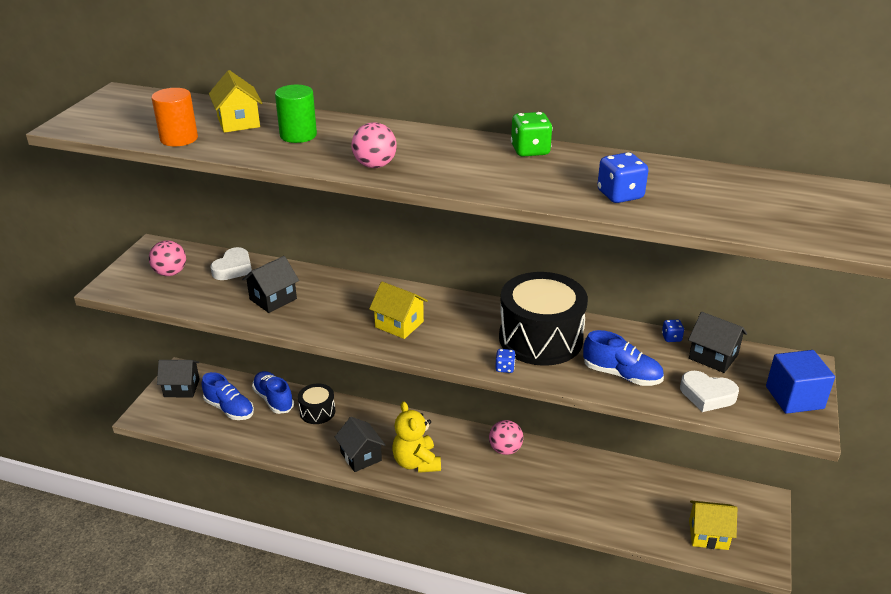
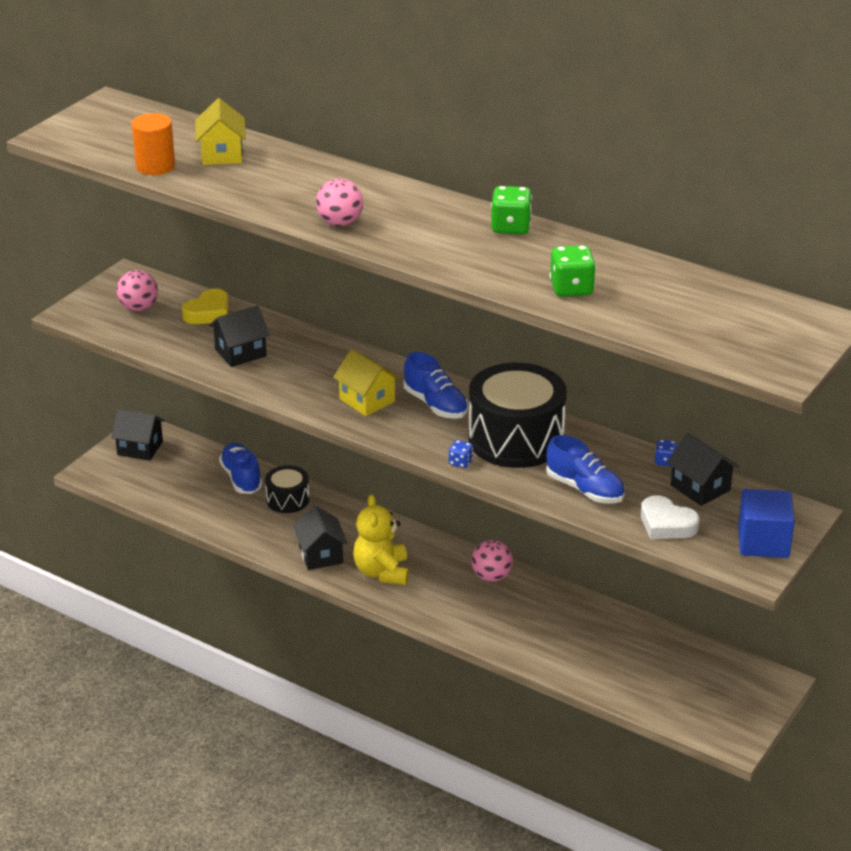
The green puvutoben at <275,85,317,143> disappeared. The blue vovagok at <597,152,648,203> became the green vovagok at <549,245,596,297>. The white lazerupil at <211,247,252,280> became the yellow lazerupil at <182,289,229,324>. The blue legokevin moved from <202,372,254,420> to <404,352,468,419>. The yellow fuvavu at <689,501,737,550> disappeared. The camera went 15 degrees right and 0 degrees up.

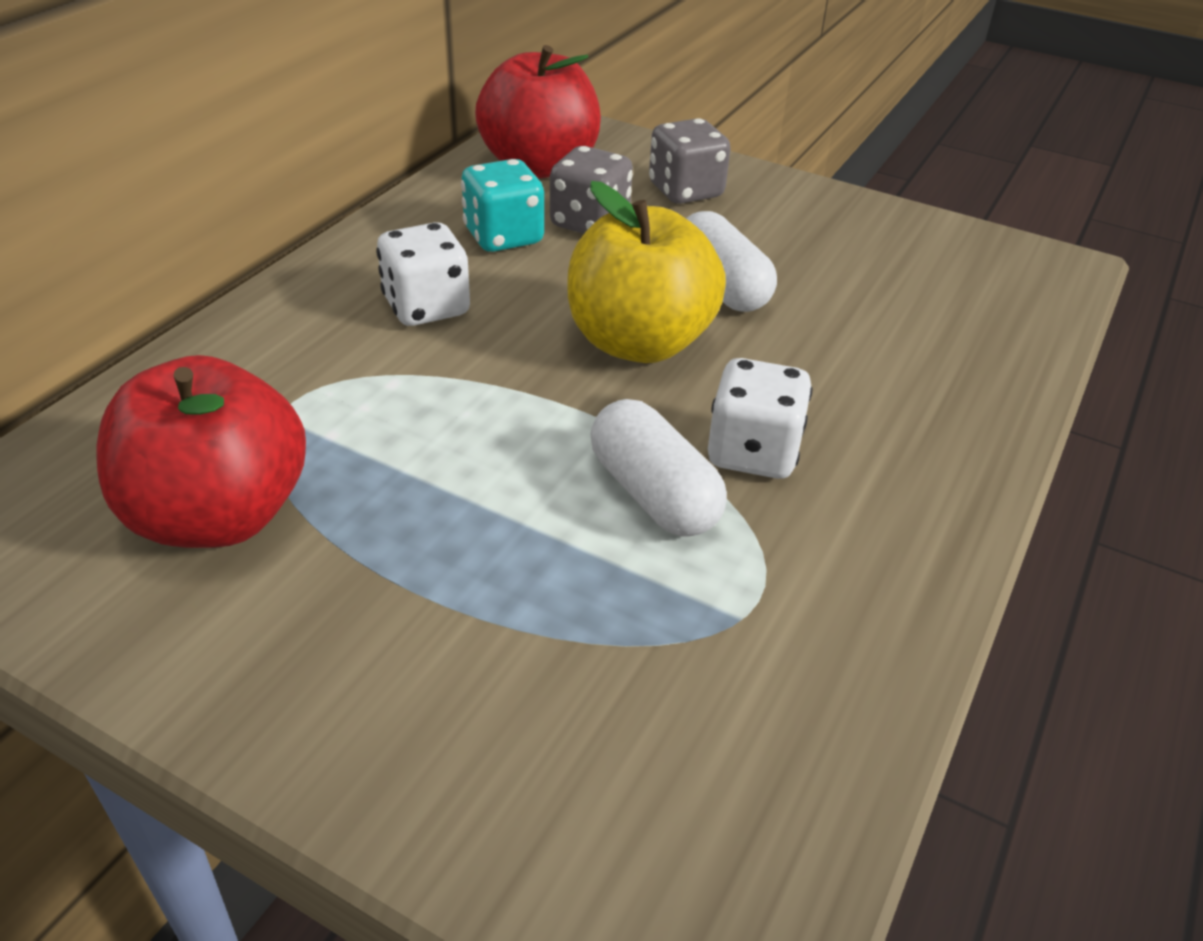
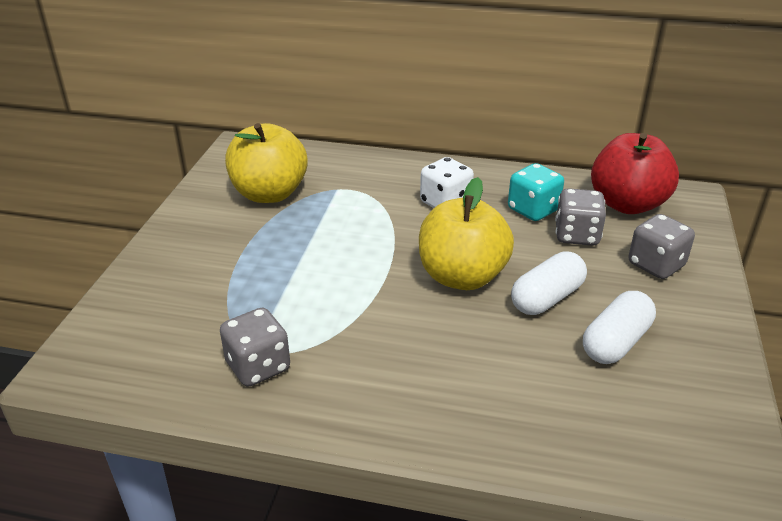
The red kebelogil at <96,355,306,548> became the yellow kebelogil at <225,123,308,203>. The white vovagok at <708,358,813,479> disappeared. The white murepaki moved from <590,399,727,536> to <583,291,656,364>. The grey vovagok at <220,308,290,387> appeared. The camera went 75 degrees right and 5 degrees down.

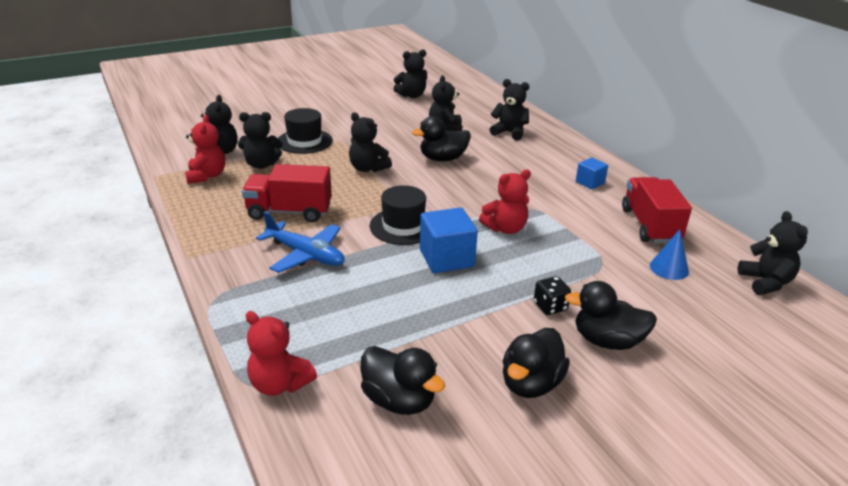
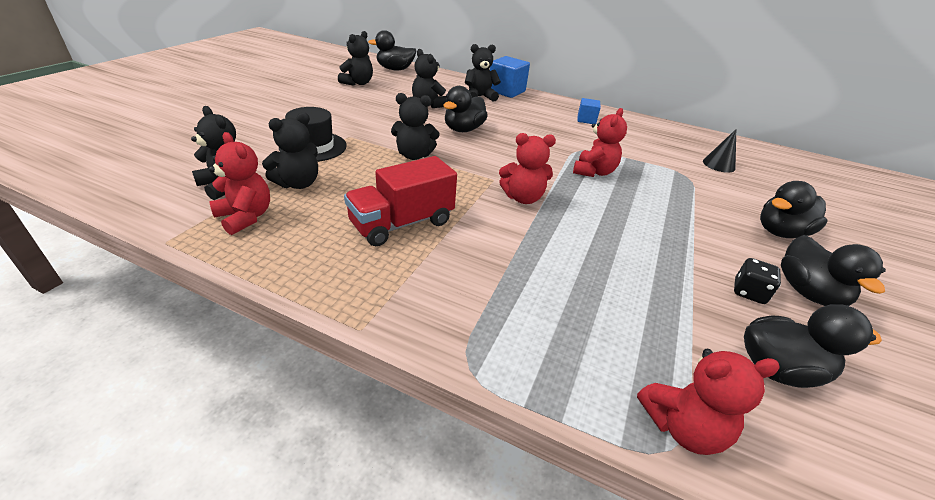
The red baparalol at <622,177,692,243> disappeared. The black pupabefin at <370,185,426,245> was replaced by the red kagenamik at <499,133,556,204>. The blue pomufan moved from <420,207,478,273> to <490,56,530,98>. The black kagenamik at <738,211,808,295> disappeared. The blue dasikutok at <256,212,345,273> disappeared. The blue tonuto at <650,229,689,280> became the black tonuto at <703,130,736,173>. The black vovagok moved from <534,276,571,315> to <734,258,781,304>. The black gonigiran at <368,30,416,71> appeared. The camera went 40 degrees left and 5 degrees up.

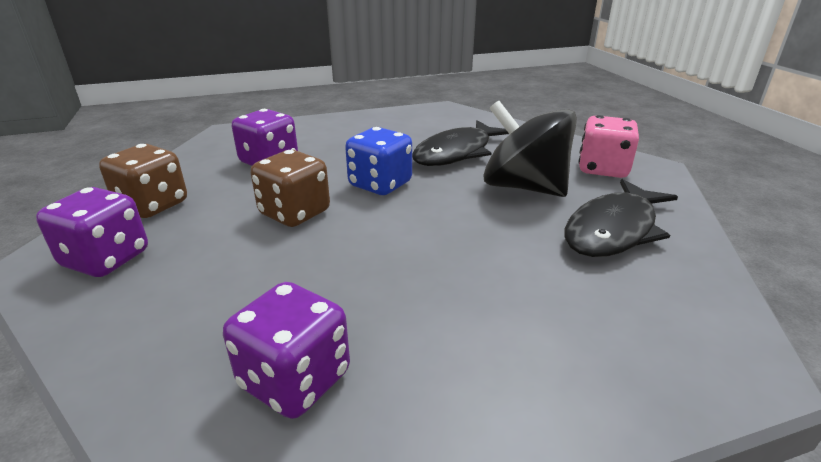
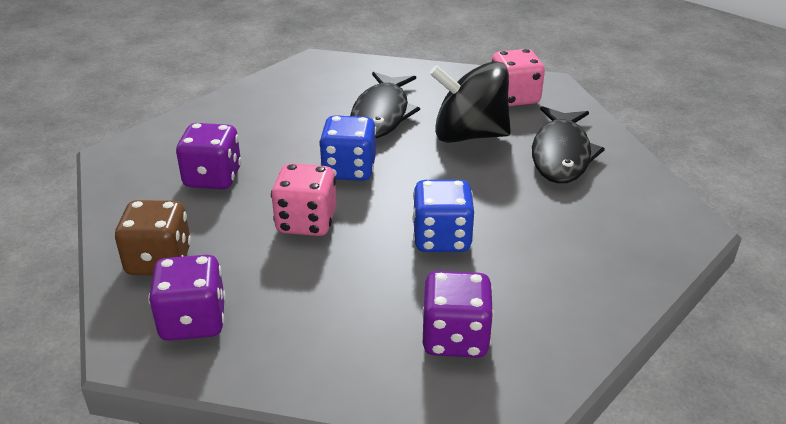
The brown vovagok at <251,150,330,227> became the pink vovagok at <271,163,336,236>. The blue vovagok at <412,180,474,252> appeared. The camera went 30 degrees left and 5 degrees up.

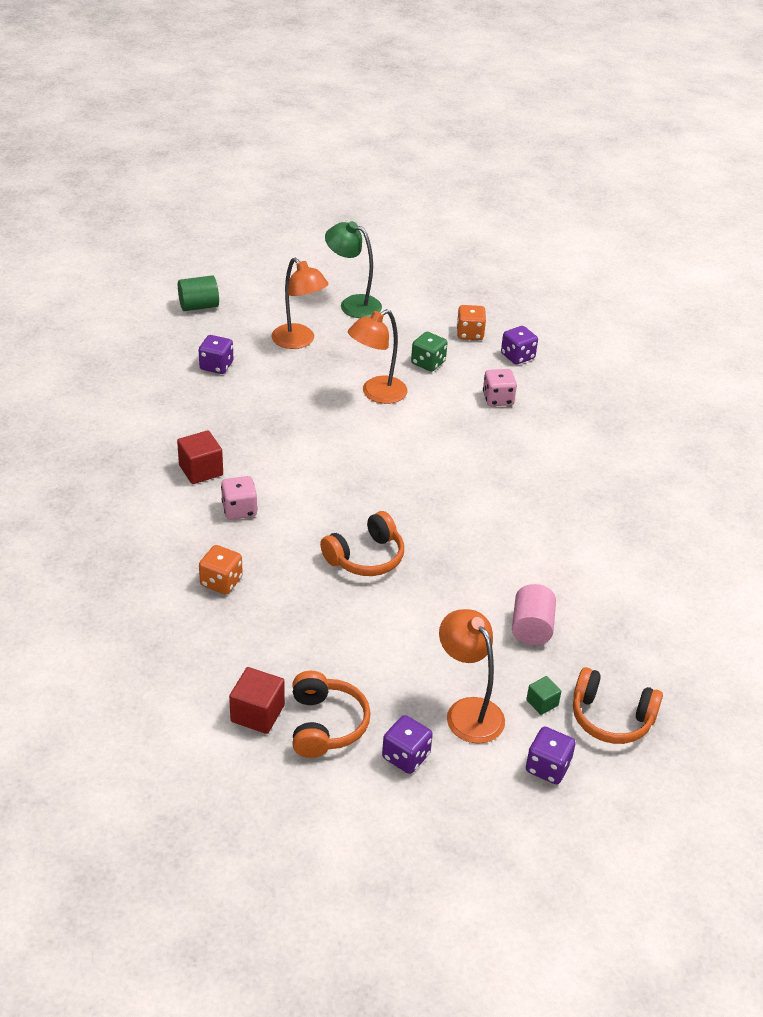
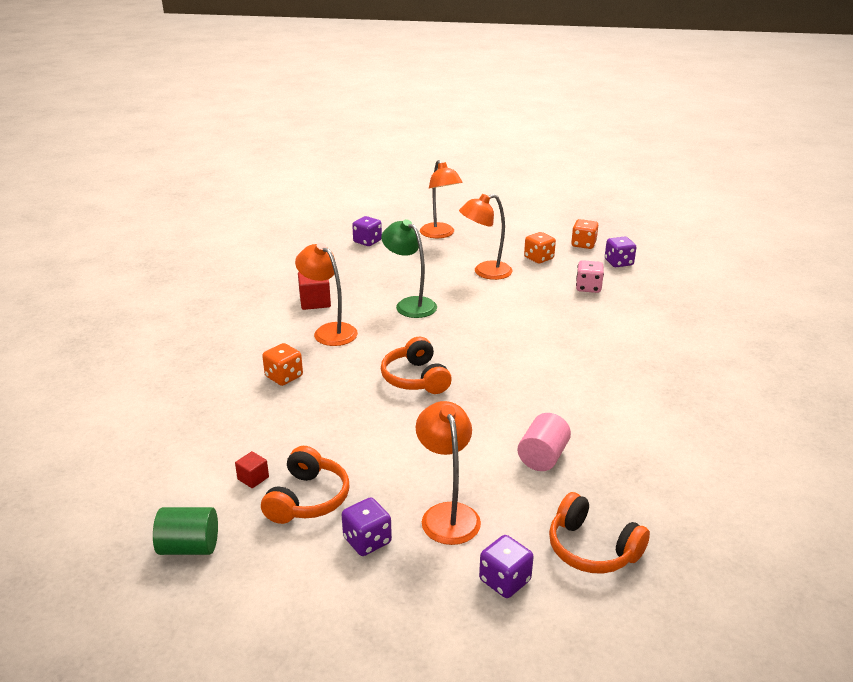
The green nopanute moved from <325,221,382,318> to <381,219,437,318>. The green puvutoben moved from <178,275,219,311> to <153,507,218,555>. The green vovagok at <411,332,447,372> became the orange vovagok at <524,232,556,263>. The pink vovagok at <221,476,257,520> was replaced by the orange nopanute at <295,243,358,346>. The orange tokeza at <320,511,404,576> turned 90 degrees clockwise. The red pomufan at <229,667,285,734> changed to 0.58 times the size. The green pomufan at <526,676,561,715> disappeared. The camera went 20 degrees right and 10 degrees down.

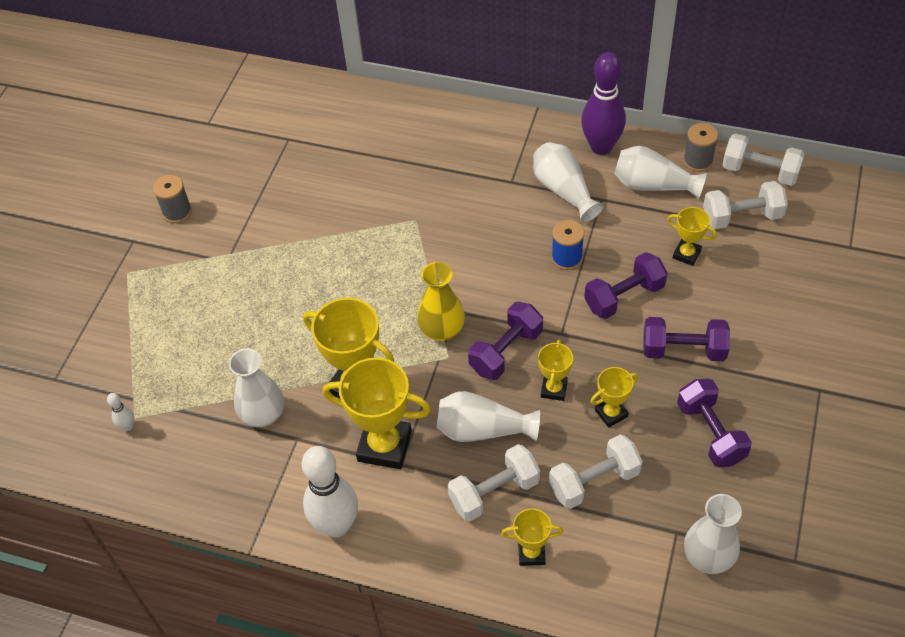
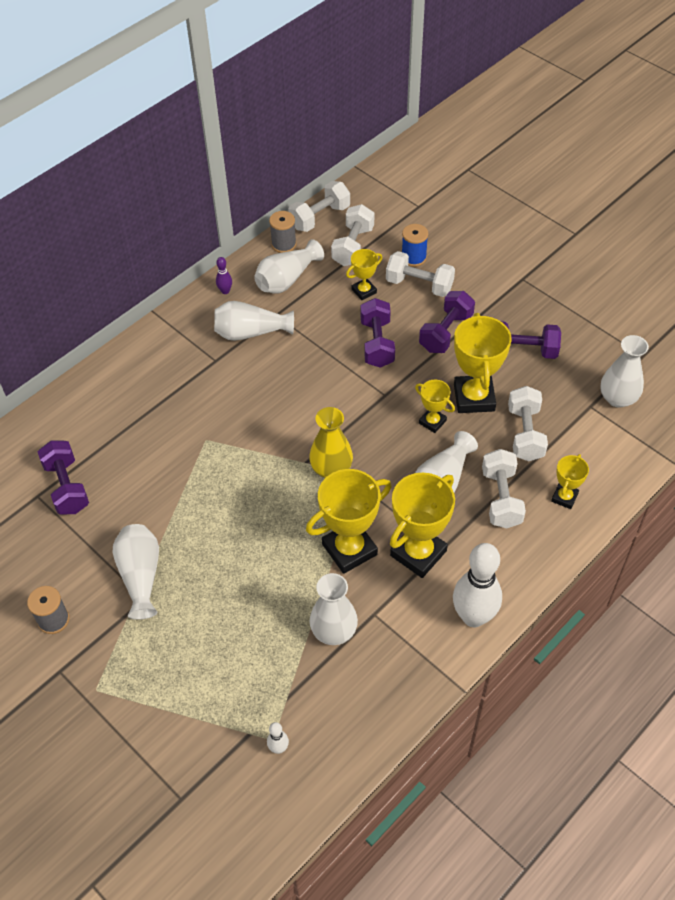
The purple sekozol at <581,52,626,155> changed to 0.42 times the size. The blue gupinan moved from <551,220,584,270> to <402,224,428,267>. The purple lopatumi moved from <468,302,543,380> to <38,440,89,515>. The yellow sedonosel at <590,367,638,428> changed to 1.87 times the size. The white lopatumi at <386,251,455,297> appeared. The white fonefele at <112,524,159,620> appeared. The camera went 65 degrees left and 0 degrees up.

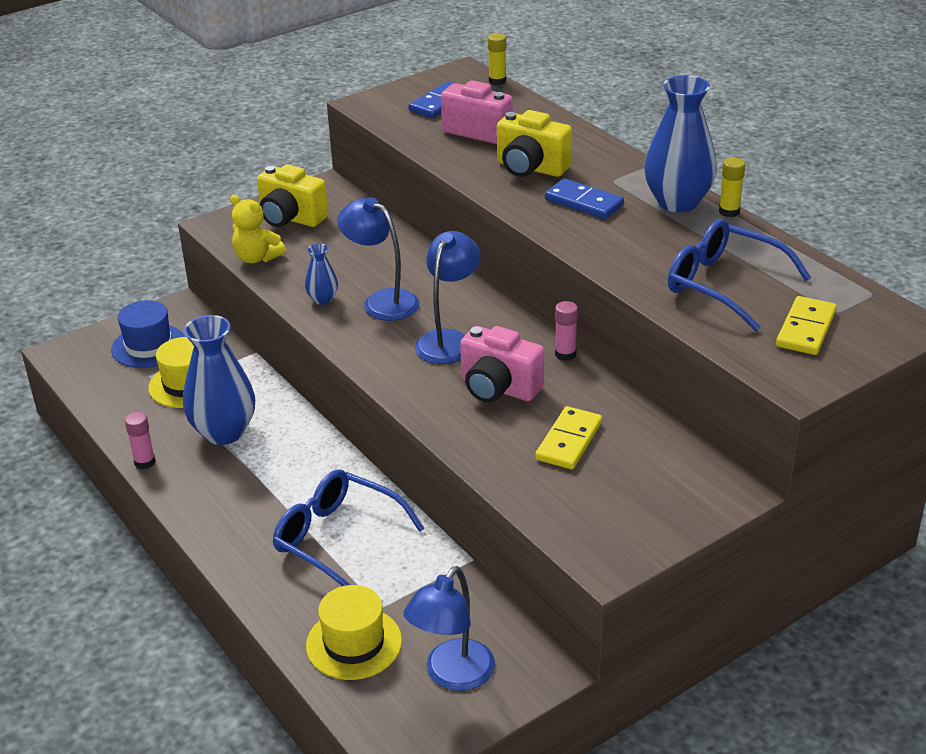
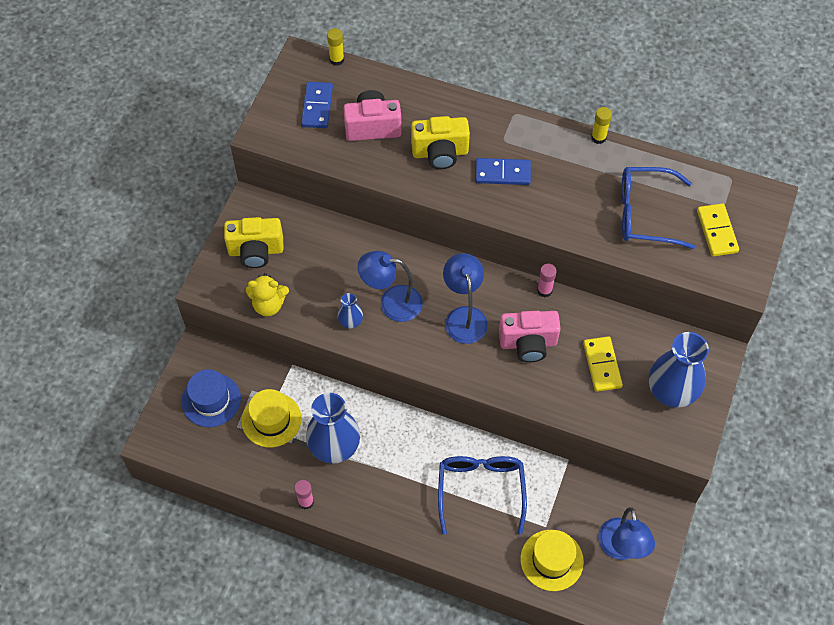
The blue fonefele moved from <644,75,717,212> to <649,332,709,408>. The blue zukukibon at <273,469,425,586> turned 90 degrees clockwise. The camera went 35 degrees left and 25 degrees up.

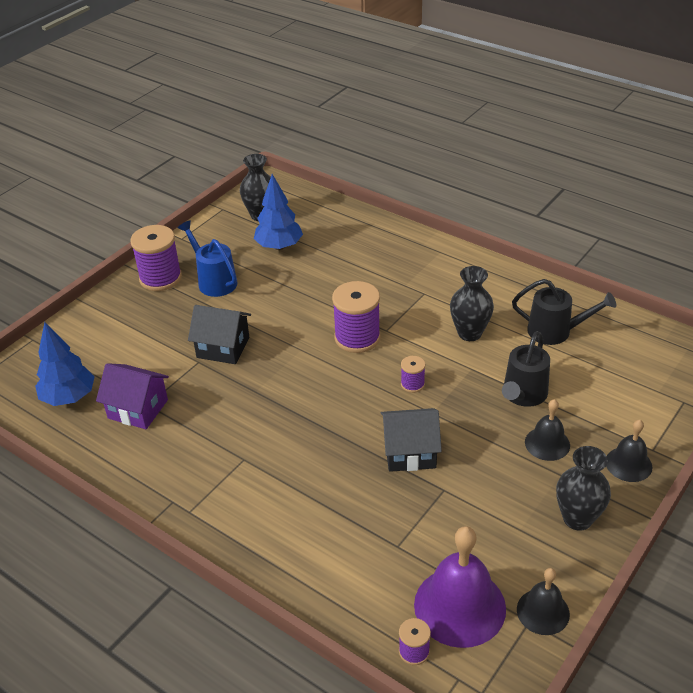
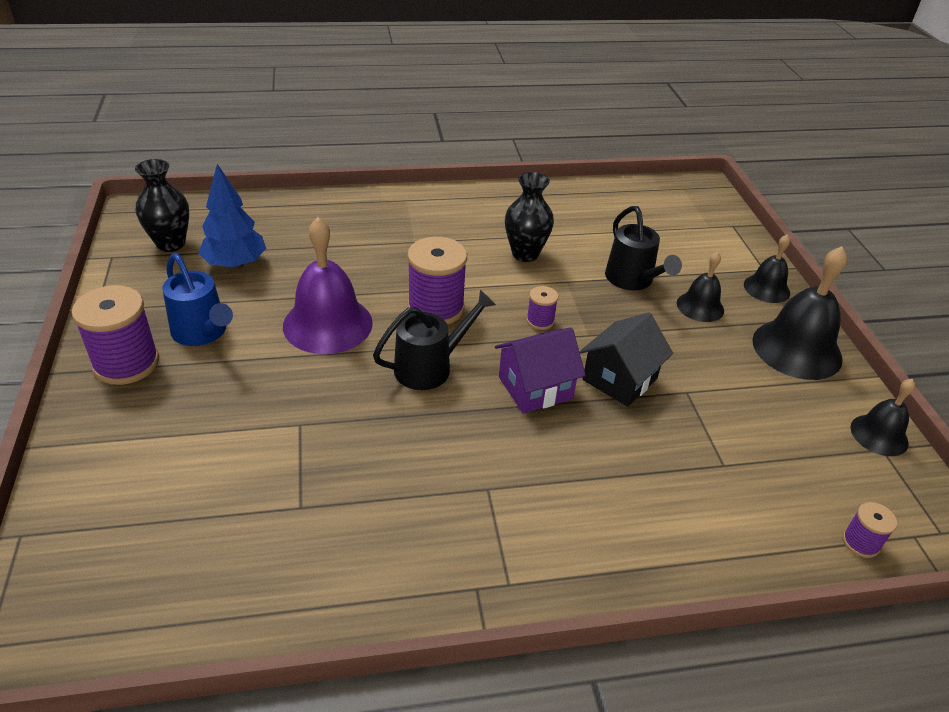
The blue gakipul at <178,220,237,297> turned 135 degrees counterclockwise. The black gakipul moved from <512,279,616,345> to <373,290,496,390>. The black fuvavu at <188,305,251,364> disappeared. The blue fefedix at <35,322,95,406> disappeared. The purple fuvavu moved from <96,363,169,429> to <495,327,586,413>. The black fonefele at <556,446,611,531> was replaced by the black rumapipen at <752,246,848,380>. The purple rumapipen moved from <414,526,506,648> to <283,217,373,354>. The camera went 50 degrees left and 0 degrees up.

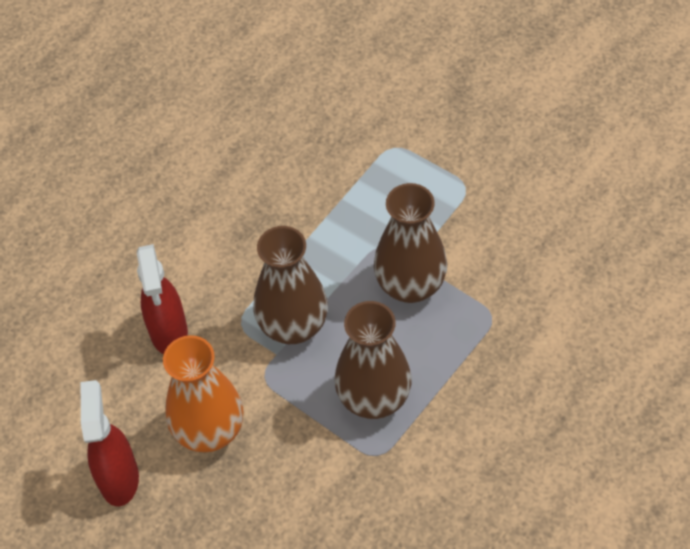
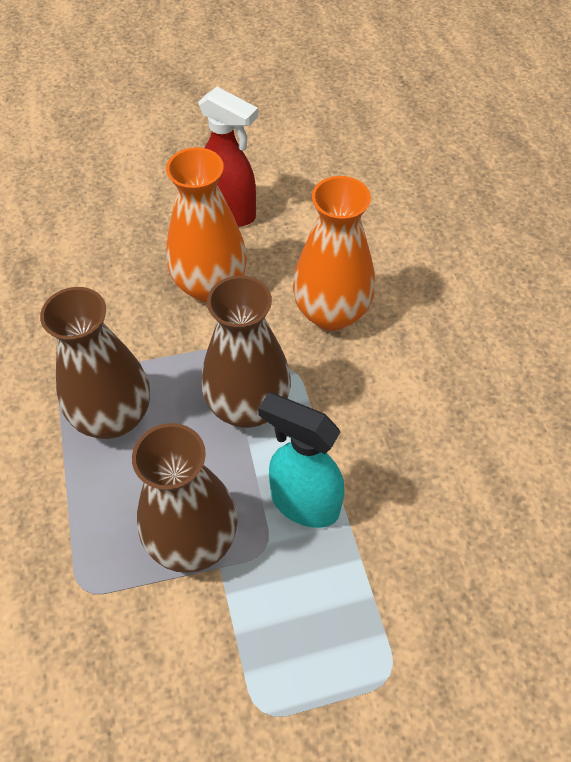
The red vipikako at <137,244,188,354> was replaced by the orange fonefele at <293,176,375,331>. The turquoise vipikako at <258,393,345,528> appeared. The camera went 125 degrees right and 0 degrees up.

